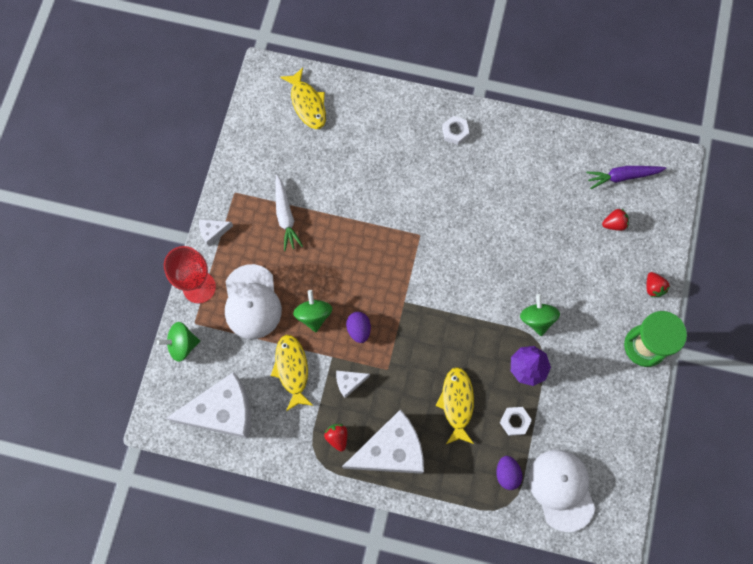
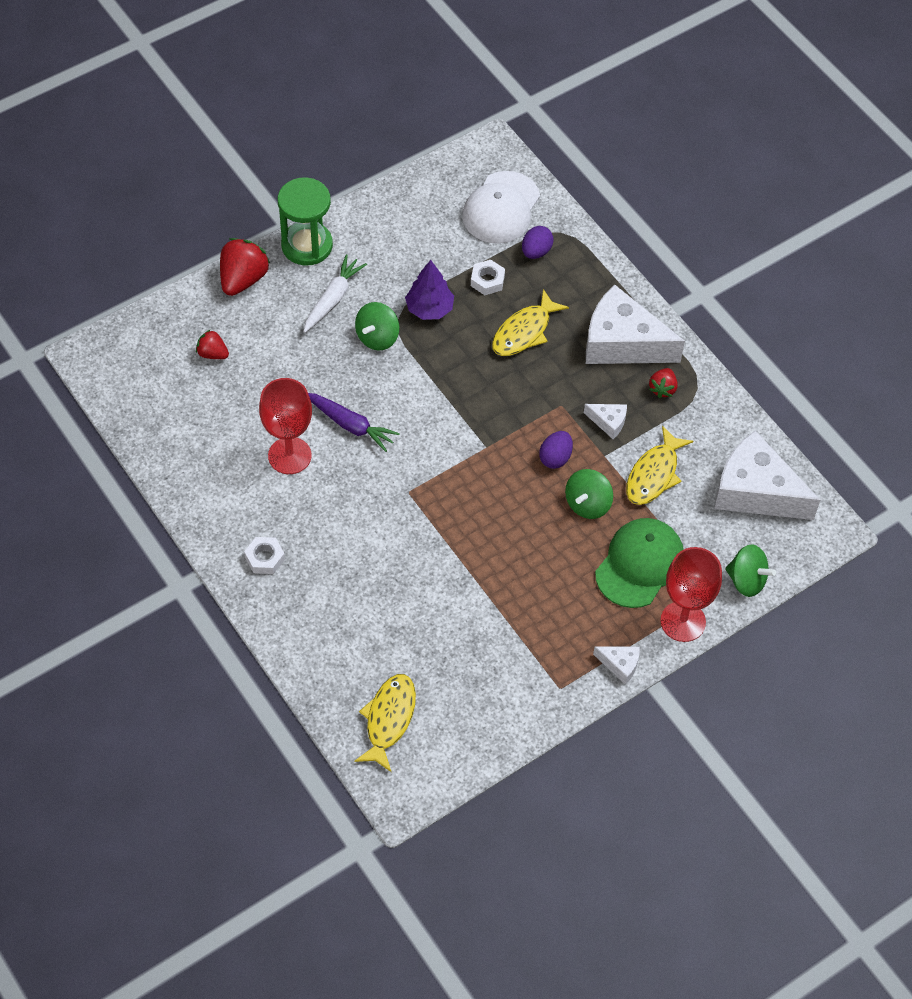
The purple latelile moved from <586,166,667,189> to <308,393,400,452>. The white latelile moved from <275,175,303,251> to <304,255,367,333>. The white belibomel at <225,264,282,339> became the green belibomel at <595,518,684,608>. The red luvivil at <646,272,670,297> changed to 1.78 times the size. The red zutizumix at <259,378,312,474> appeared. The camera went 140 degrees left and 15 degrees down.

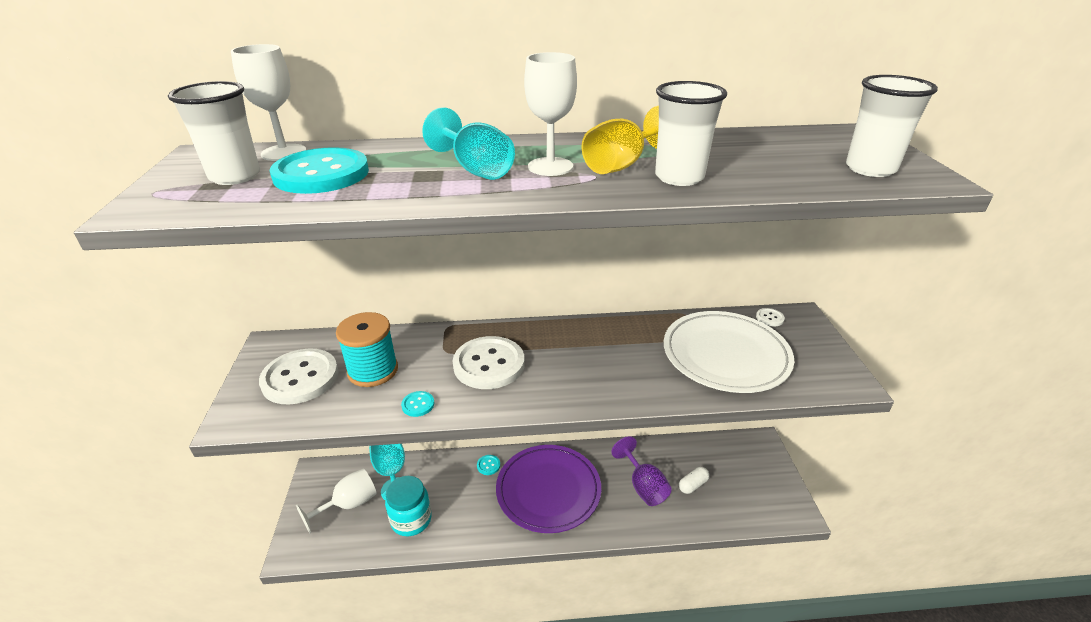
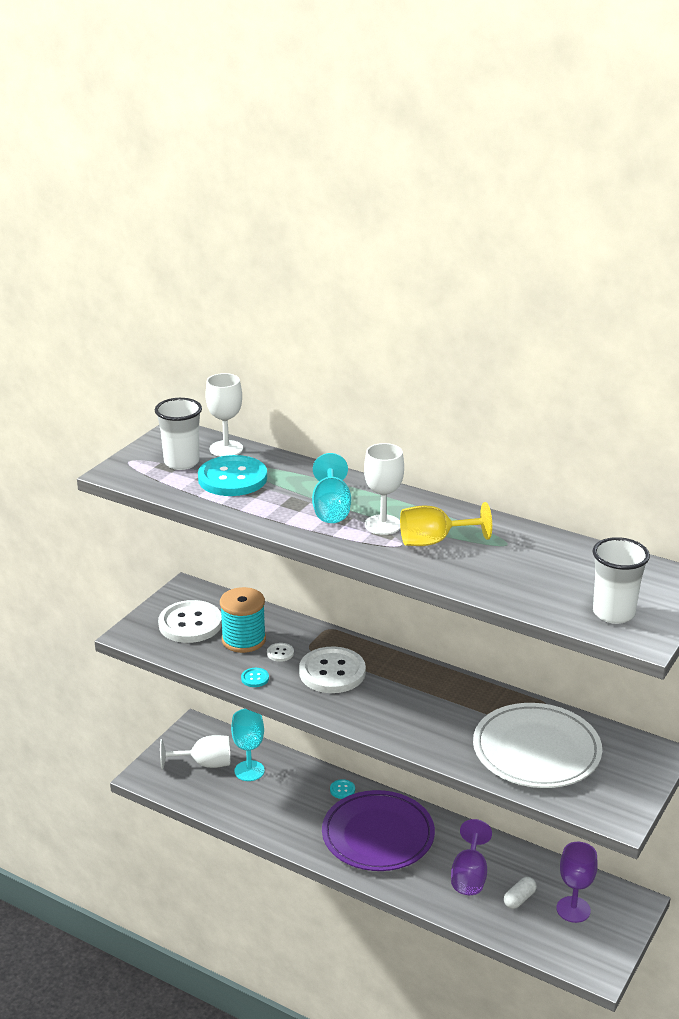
The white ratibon at <655,81,727,186> disappeared. The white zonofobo moved from <756,308,785,326> to <267,643,294,662>. The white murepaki at <679,467,710,494> turned 45 degrees counterclockwise. The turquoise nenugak at <385,476,432,536> disappeared. The purple zutizumix at <556,842,598,923> appeared. The camera went 35 degrees right and 5 degrees down.

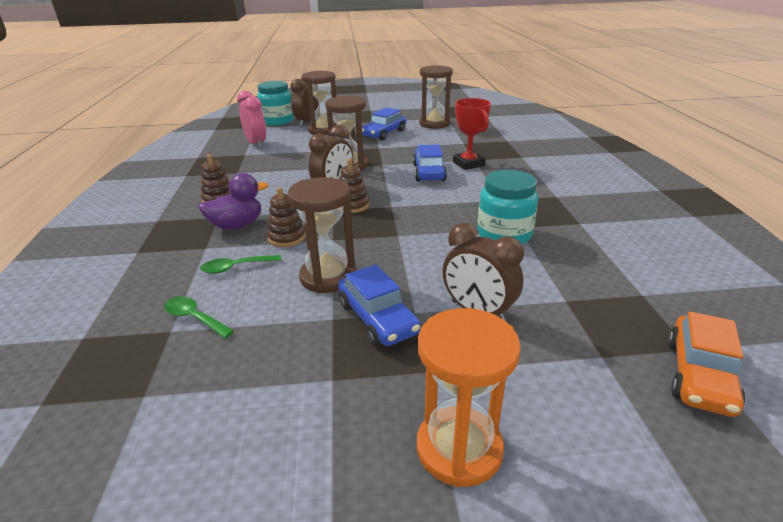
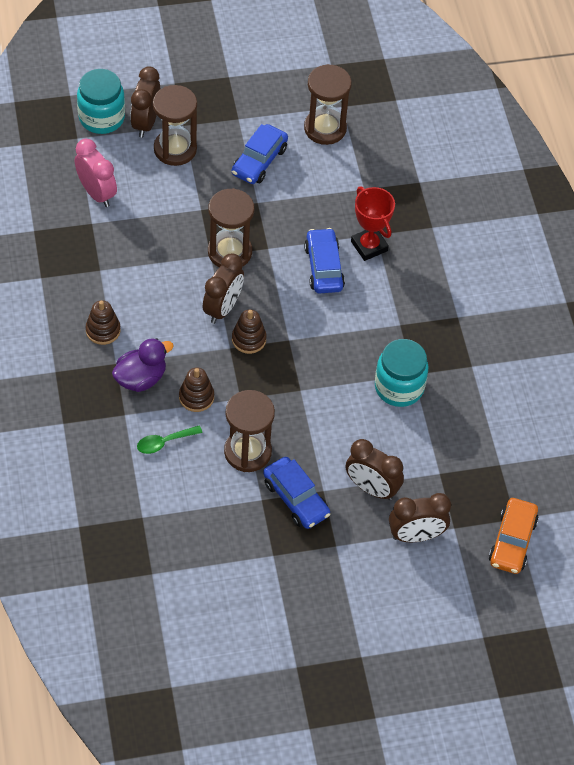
The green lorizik at <164,296,234,338> disappeared. The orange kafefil at <417,308,521,487> disappeared. The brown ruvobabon at <389,493,451,542> appeared. The camera went 10 degrees left and 25 degrees up.

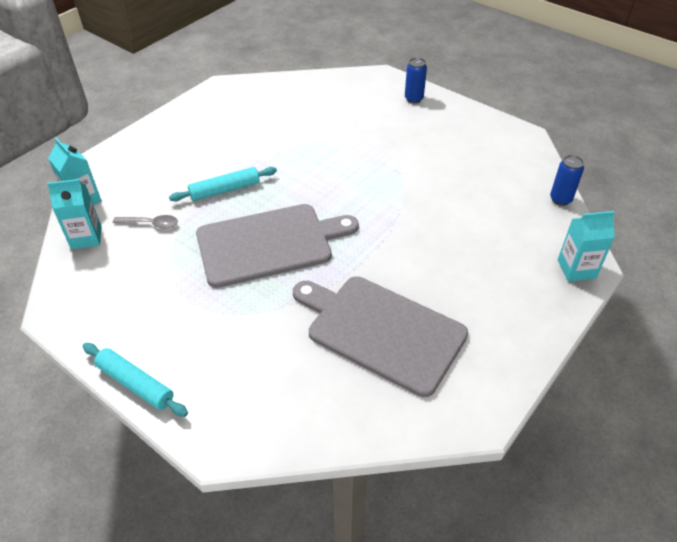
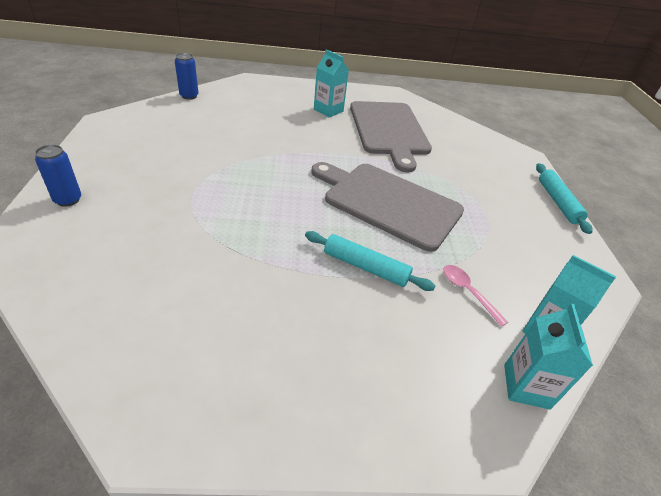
The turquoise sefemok moved from <558,211,615,282> to <314,49,349,117>. The grey lorizik at <113,215,178,229> became the pink lorizik at <443,265,508,327>. The camera went 135 degrees left and 5 degrees down.

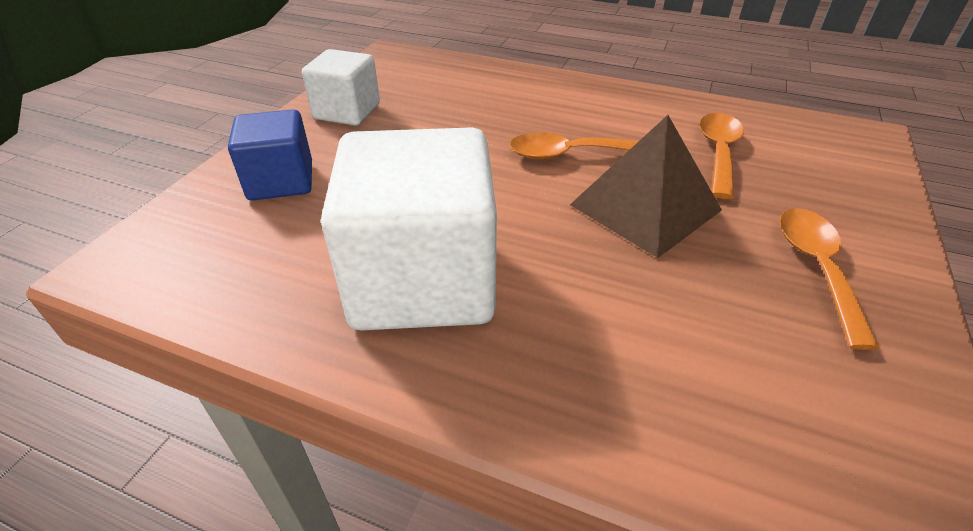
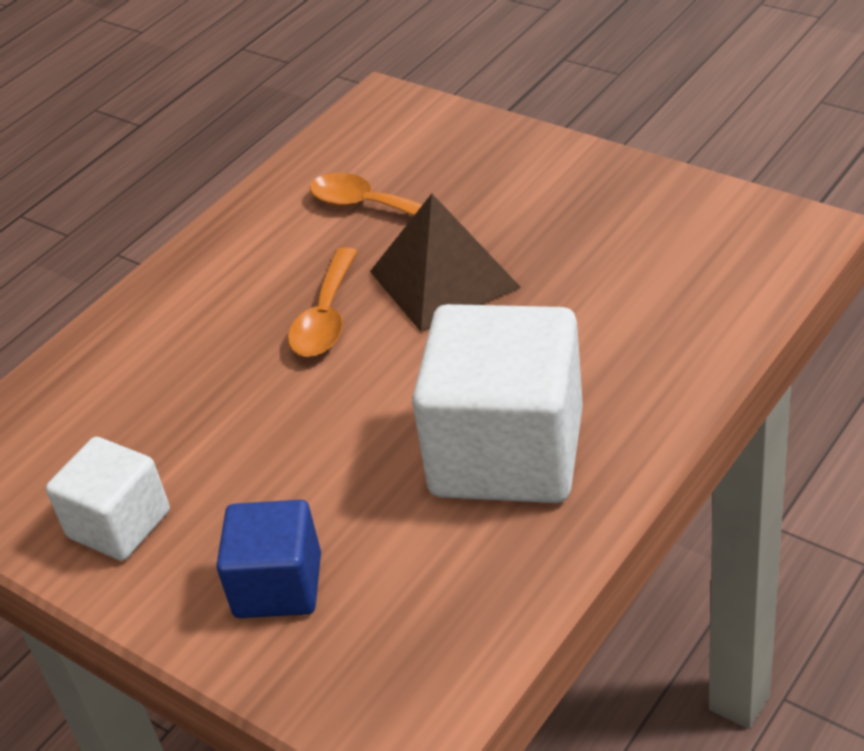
The orange lorizik at <780,208,879,350> disappeared. The camera went 70 degrees left and 0 degrees up.

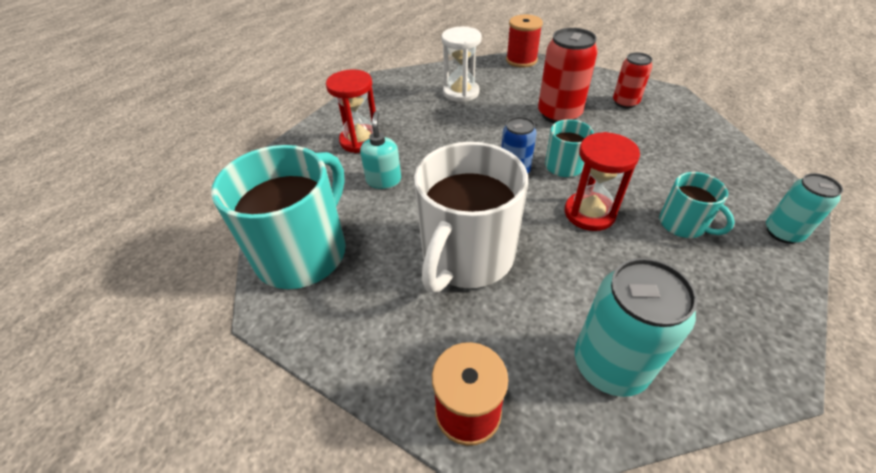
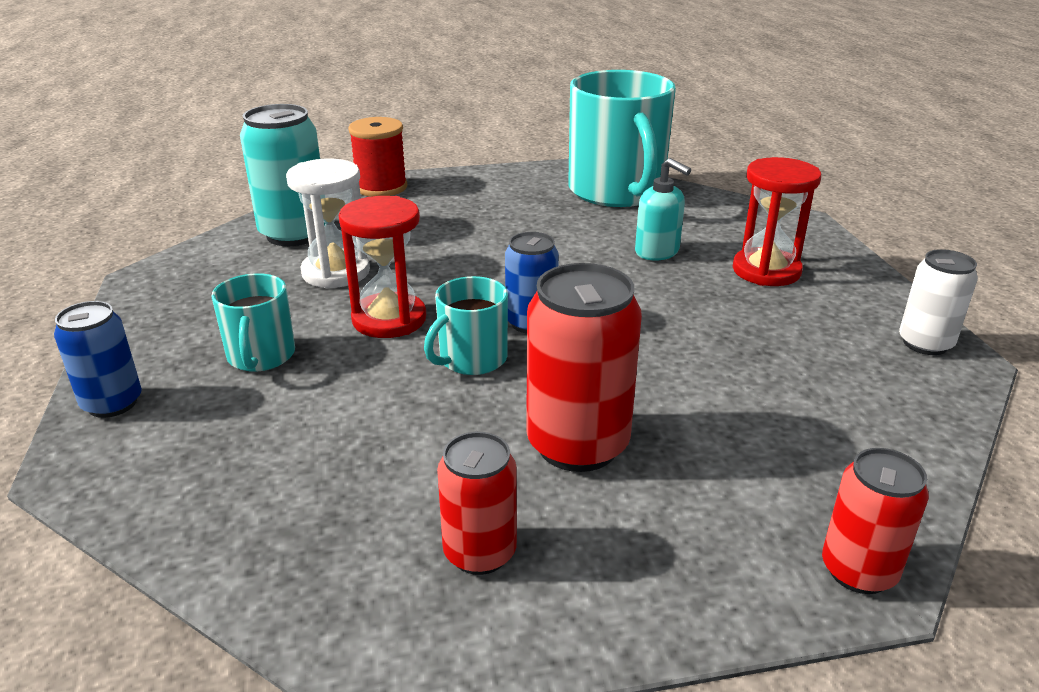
The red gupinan at <506,14,543,68> was replaced by the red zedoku at <822,448,929,594>. The white kafefil moved from <441,27,482,102> to <286,159,370,288>. The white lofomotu at <414,142,528,293> disappeared. The turquoise lofomotu at <659,172,735,238> turned 105 degrees counterclockwise. The turquoise zedoku at <766,173,843,244> became the blue zedoku at <54,301,142,418>. The white zedoku at <899,249,978,355> appeared. The camera went 135 degrees right and 15 degrees down.

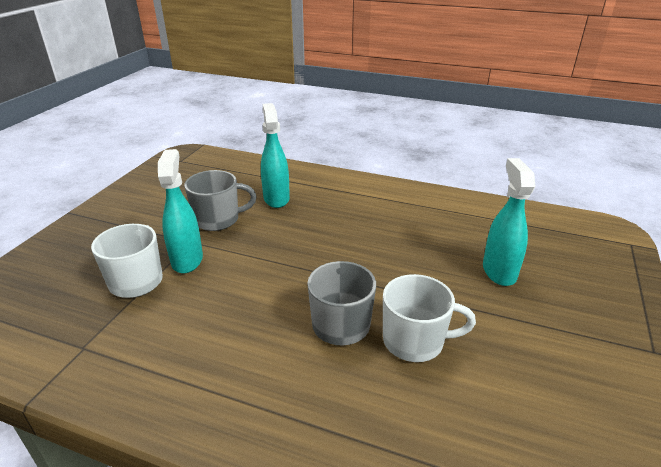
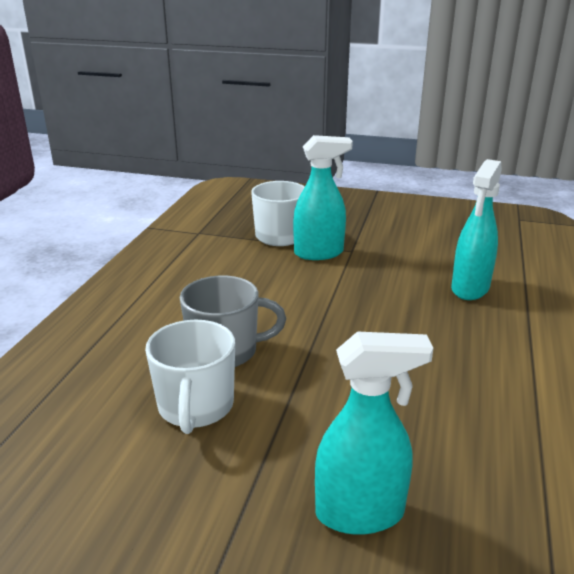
The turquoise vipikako at <261,103,290,208> turned 135 degrees clockwise. The grey lofomotu at <184,170,257,231> disappeared. The camera went 85 degrees right and 5 degrees down.

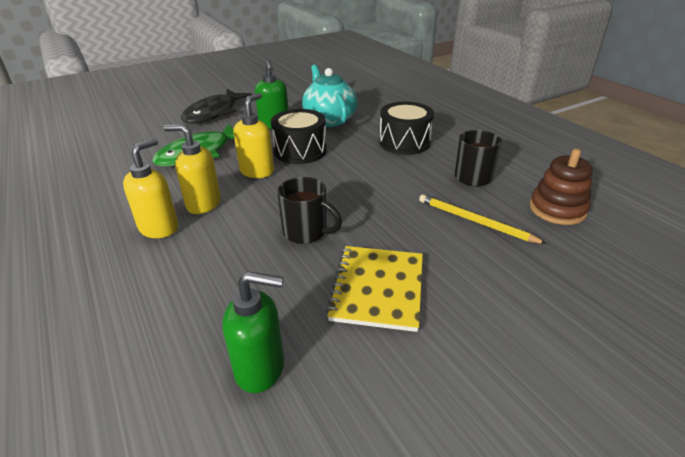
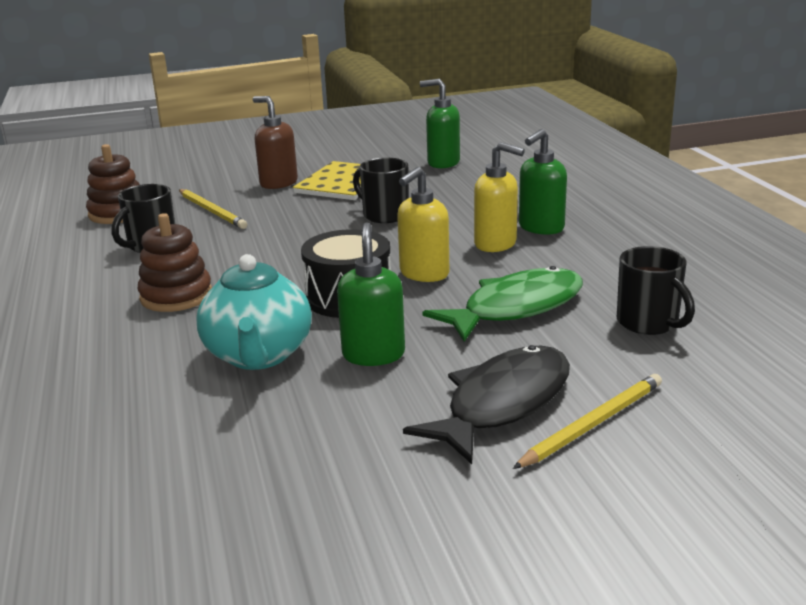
The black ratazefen at <379,102,434,155> was replaced by the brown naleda at <138,213,212,312>. The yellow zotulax at <123,138,178,238> became the green zotulax at <519,129,567,235>. The brown zotulax at <252,96,298,189> appeared. The black lofomotu at <617,246,695,335> appeared. The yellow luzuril at <513,374,662,469> appeared. The camera went 165 degrees left and 10 degrees down.

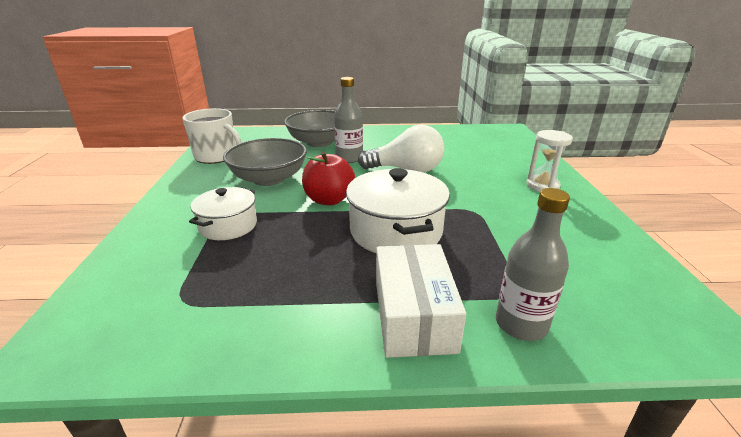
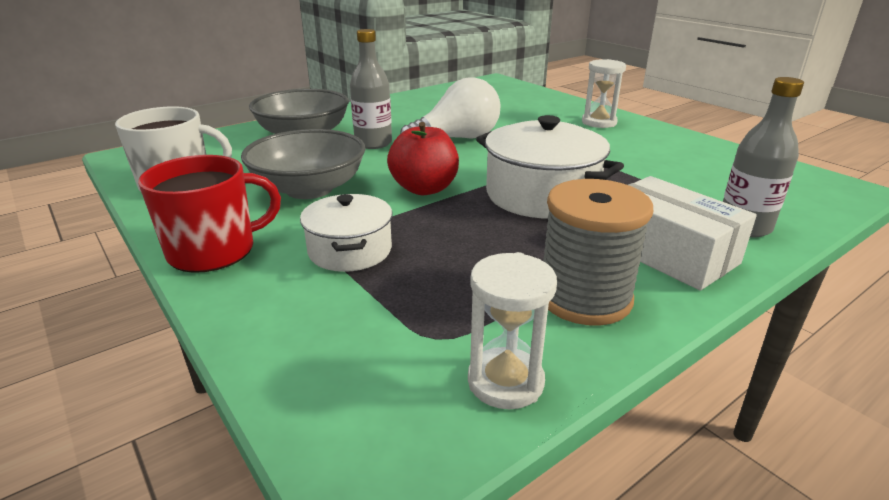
The red lofomotu at <138,155,281,273> appeared. The grey gupinan at <543,179,653,326> appeared. The white kafefil at <468,252,557,409> appeared. The camera went 35 degrees left and 0 degrees up.

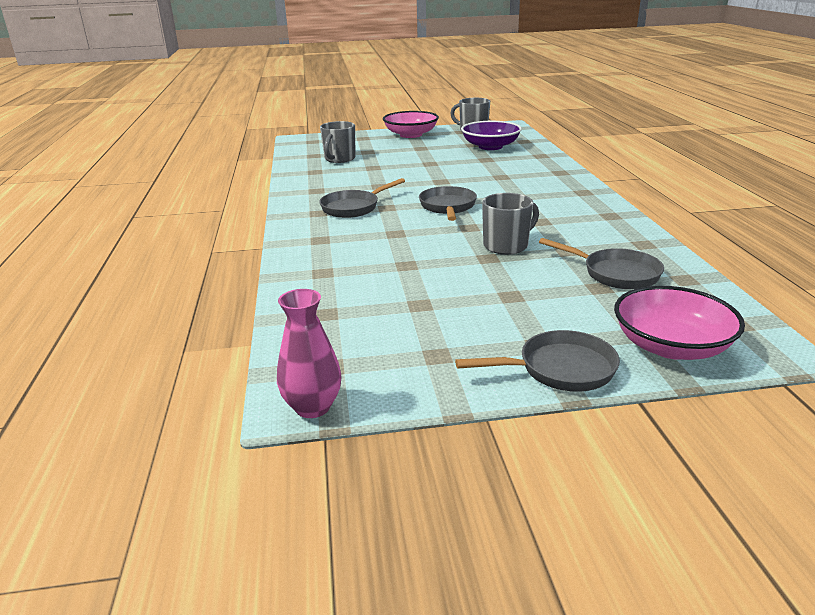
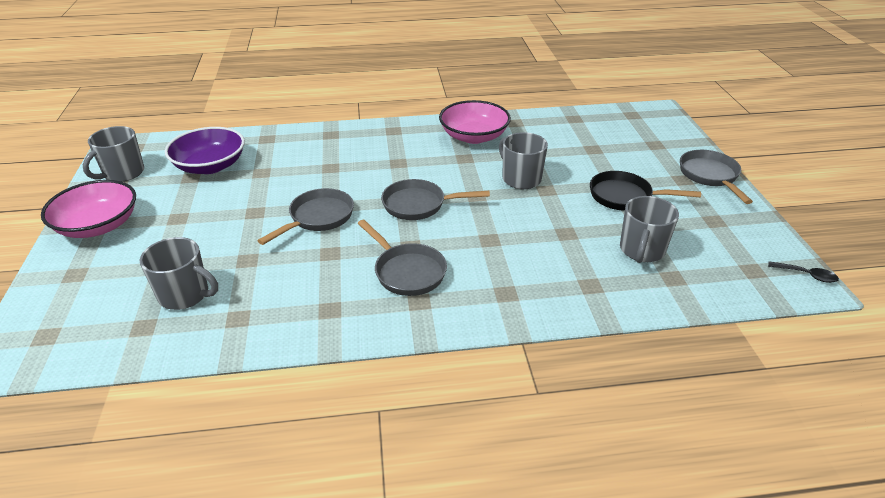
The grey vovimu moved from <539,238,664,289> to <257,188,354,245>. The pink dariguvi moved from <614,286,745,360> to <439,100,511,144>. The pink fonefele at <277,289,341,418> was replaced by the black lorizik at <768,261,839,283>. The black vovimu at <590,171,701,211> appeared. The grey lofomotu at <620,196,679,263> appeared. The camera went 90 degrees left and 10 degrees up.

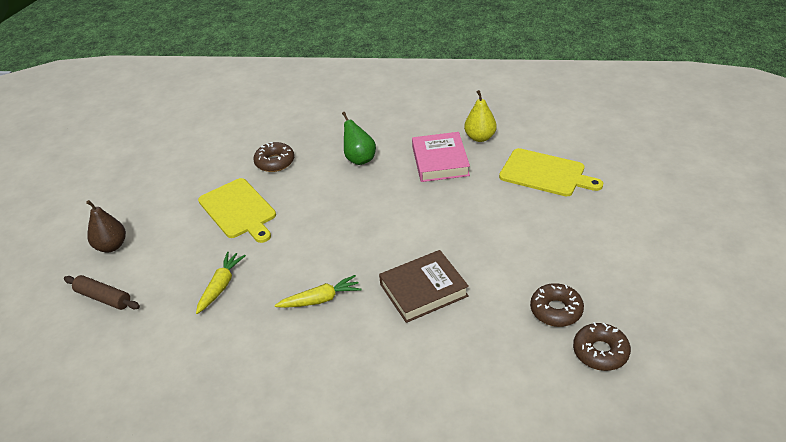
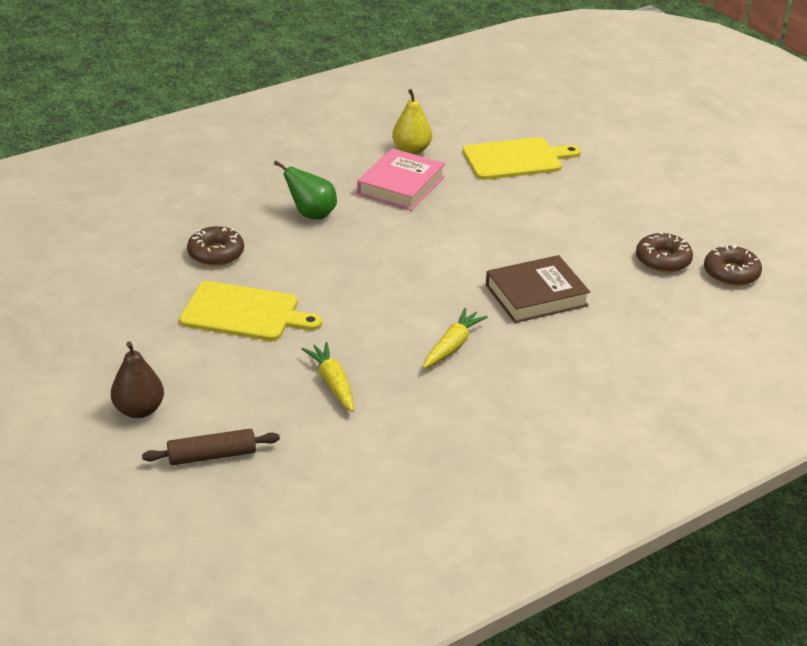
The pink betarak at <412,132,470,182> turned 75 degrees clockwise. The brown betarak at <379,250,469,323> turned 45 degrees clockwise. The camera went 45 degrees left and 5 degrees down.

